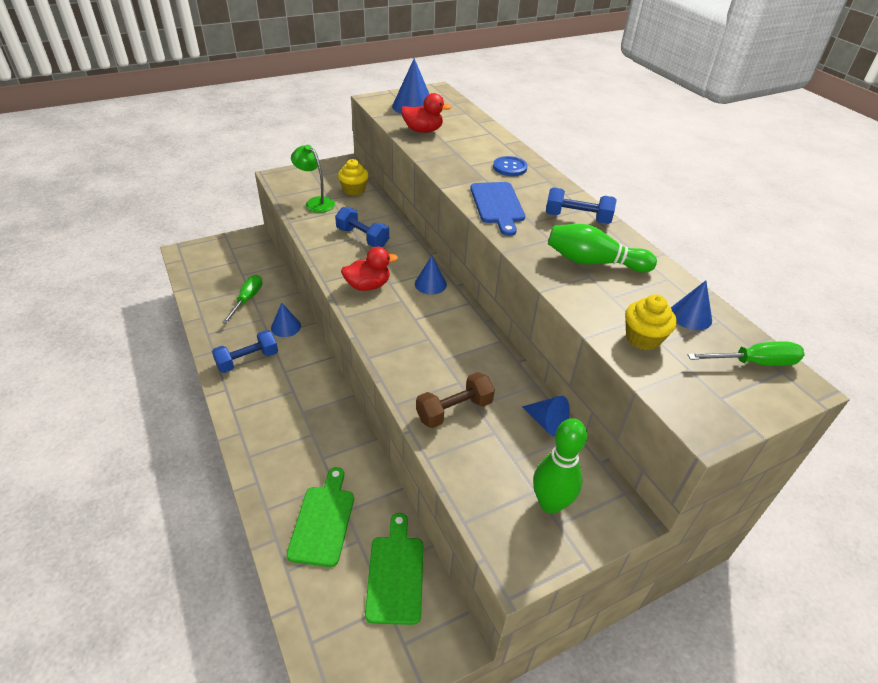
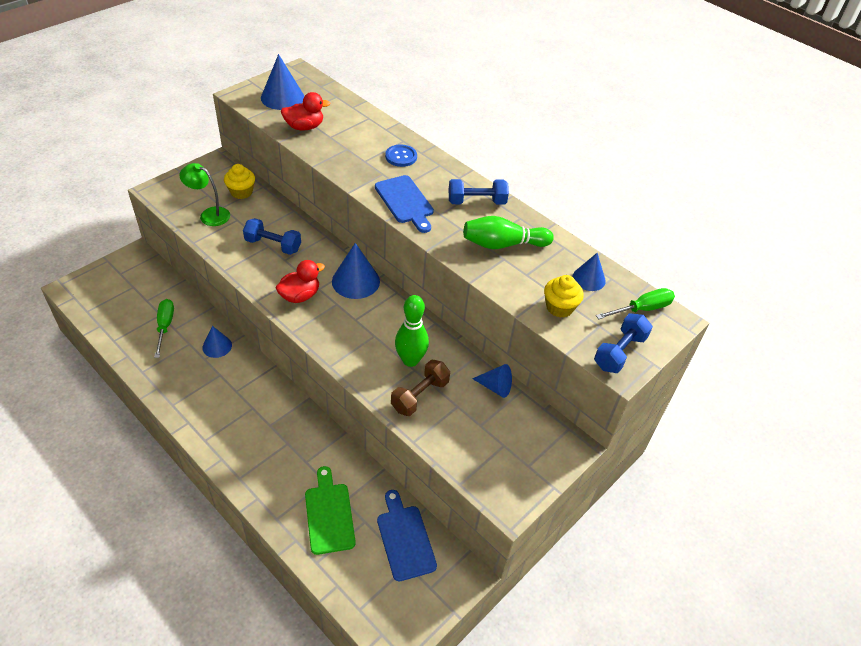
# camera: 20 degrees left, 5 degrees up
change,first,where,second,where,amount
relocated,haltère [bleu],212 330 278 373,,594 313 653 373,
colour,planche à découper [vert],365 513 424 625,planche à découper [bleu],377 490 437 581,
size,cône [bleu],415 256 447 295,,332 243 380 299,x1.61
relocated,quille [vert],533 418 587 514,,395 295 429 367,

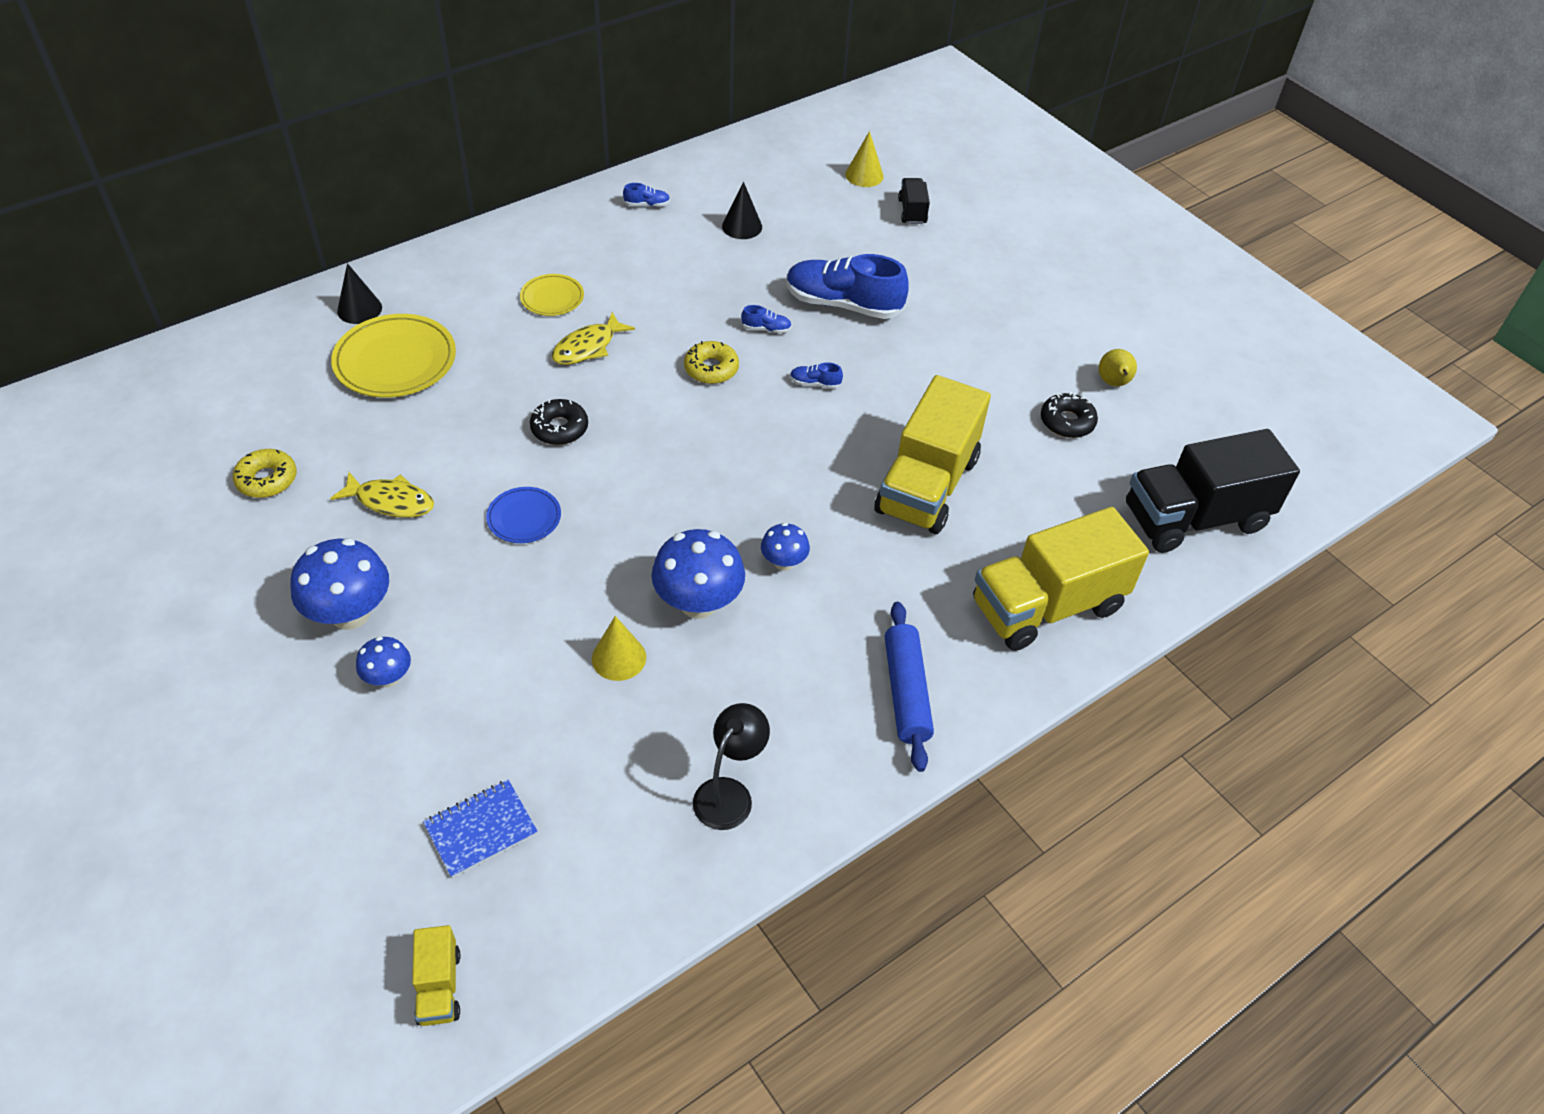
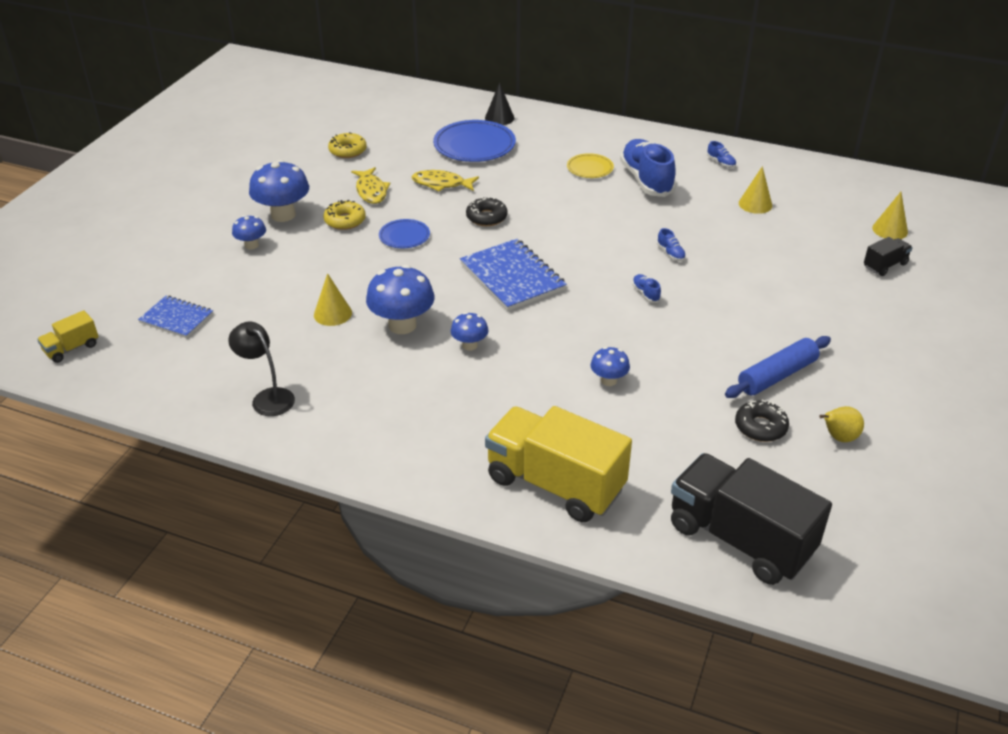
# camera: 60 degrees right, 10 degrees down
change,first,where,second,where,amount
colour,assiette [jaune],331 314 456 398,assiette [bleu],433 120 516 162,
relocated,poisson [jaune],552 312 635 365,,412 170 479 191,
relocated,beignet [jaune],684 341 739 384,,323 200 366 230,
spun,lampe [noir],693 703 770 830,,228 322 295 416,135 degrees counterclockwise
colour,cône [noir],722 182 762 239,cône [jaune],739 166 772 214,
relocated,chaussure [bleu],786 254 909 319,,620 139 676 197,
exchanged,camion [jaune],874 375 991 534,champignon [bleu],590 347 630 386,
relocated,rouleau à pâtisserie [bleu],885 602 934 772,,725 336 831 398,
appeared,,,carnet [bleu],460 239 567 311,

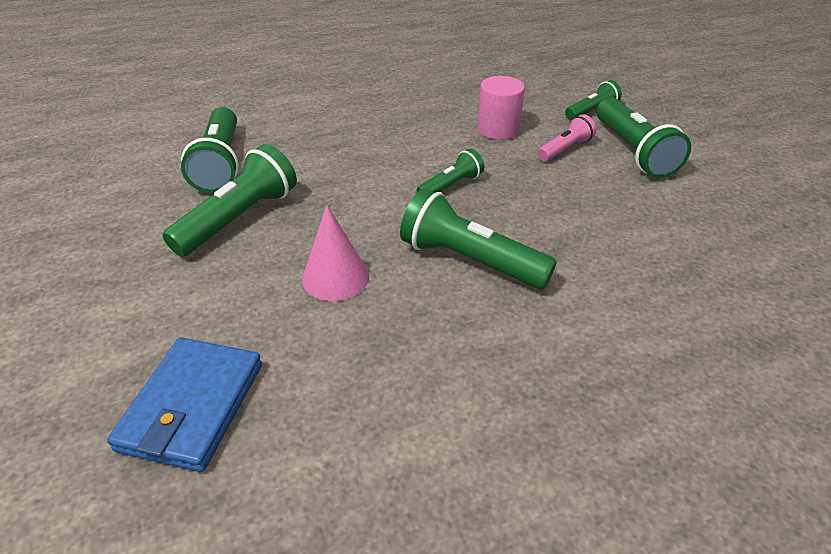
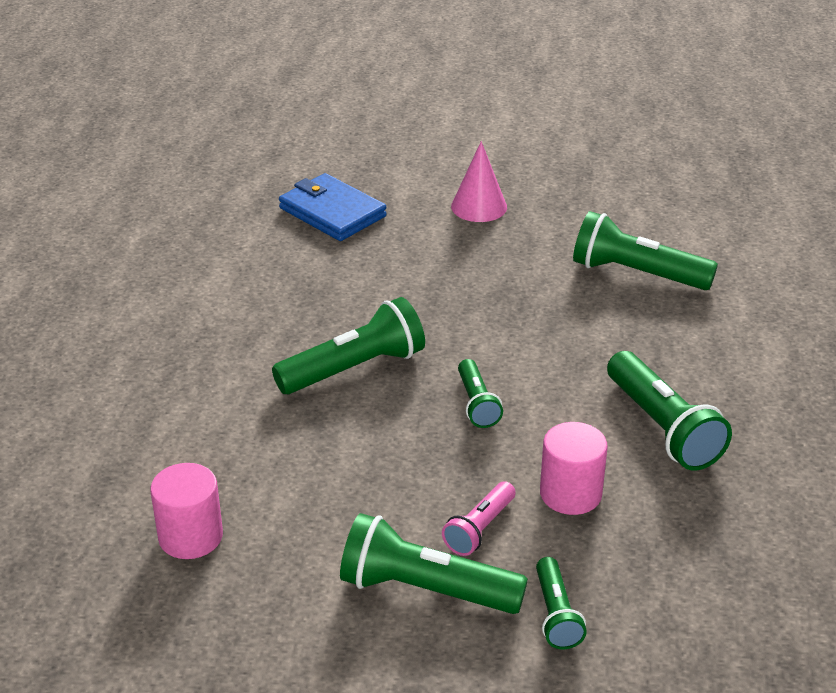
# camera: 120 degrees right, 5 degrees down
change,first,where,second,where,amount
relocated,lampe de poche [vert],163 144 297 257,,607 351 732 471,
relocated,cône [rose],302 205 369 301,,451 141 507 222,
spun,lampe de poche [rose],537 114 596 161,,442 481 516 556,45 degrees clockwise
appeared,,,cylindre [rose],150 463 223 559,

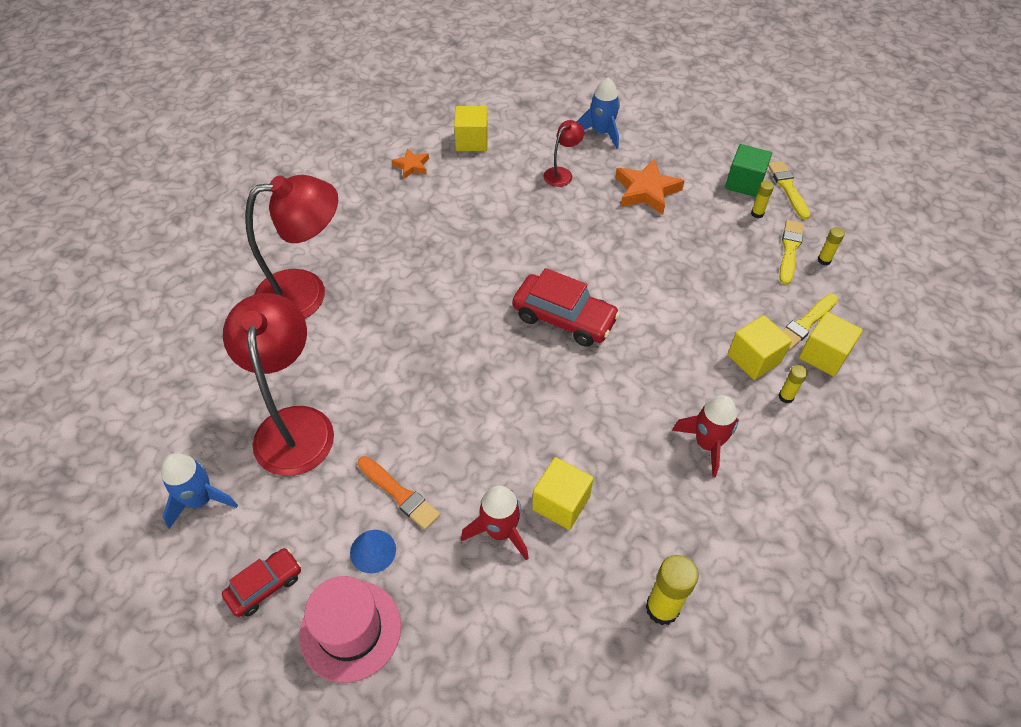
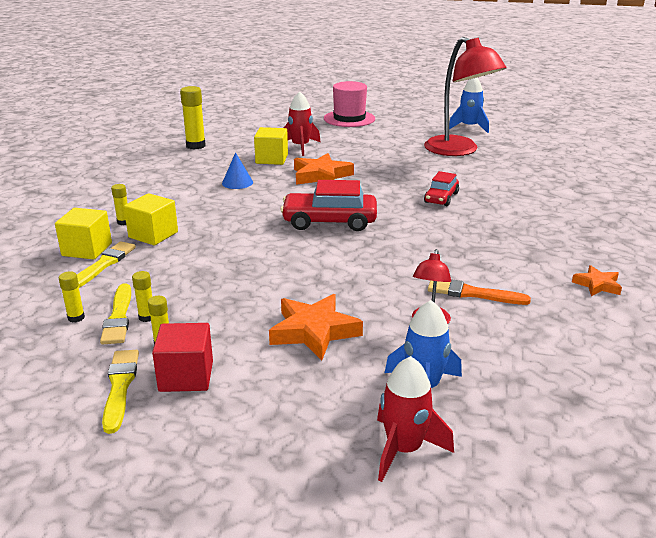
# camera: 155 degrees right, 25 degrees down
change,first,where,second,where,amount
relocated,voiture [rouge],222 548 301 617,,424 171 459 206,
missing,lampe [rouge],245 175 338 318,,,
relocated,cône [bleu],350 530 396 573,,222 152 253 189,
relocated,pinceau [orange],358 456 440 530,,428 280 531 305,
missing,cube [jaune],454 106 488 151,,,
relocated,fusée [rouge],672 395 739 478,,377 356 454 482,
colour,cube [vert],725 144 772 197,cube [rouge],152 323 213 392,
spun,pinceau [jaune],768 161 810 220,,102 350 139 434,150 degrees counterclockwise
appeared,,,bâton de colle [jaune],132 271 152 322,
appeared,,,étoile [orange],294 153 354 185,

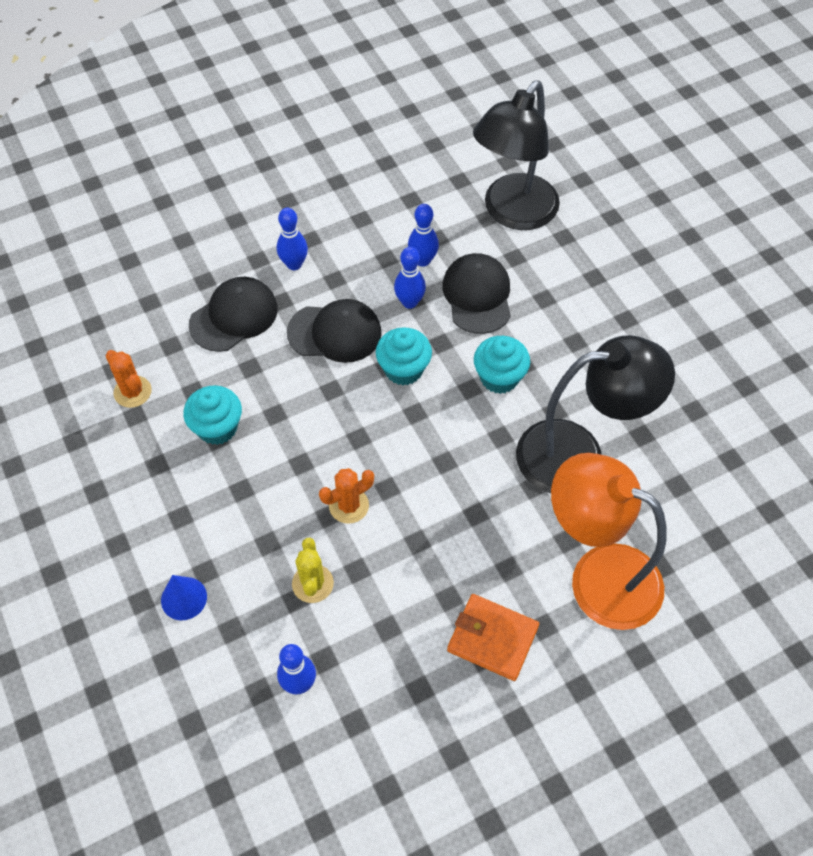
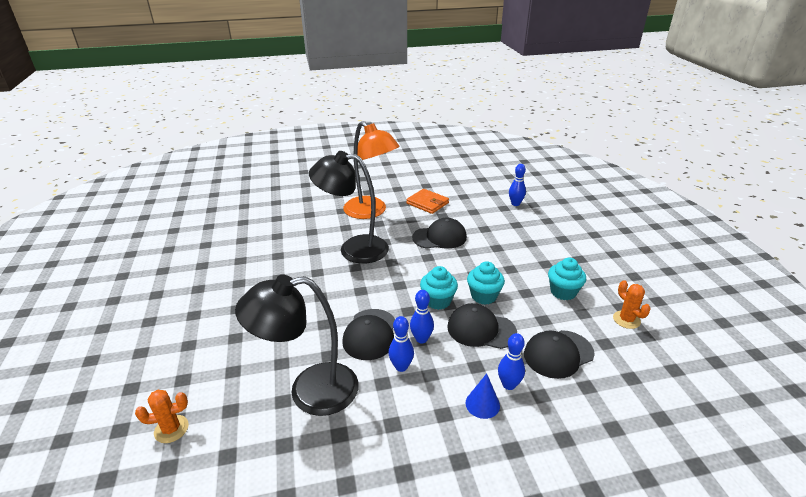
# camera: 165 degrees left, 25 degrees down
change,first,where,second,where,amount
relocated,cône [bleu],161 575 207 620,,466 373 500 419,
missing,cactus [jaune],292 538 334 603,,,
relocated,cactus [orange],319 468 374 524,,135 390 189 443,
spun,lampe [noir],473 81 560 230,,235 275 359 416,150 degrees counterclockwise
relocated,muffin [turquoise],474 336 530 394,,467 261 505 305,
appeared,,,casquette [noir],412 218 467 249,

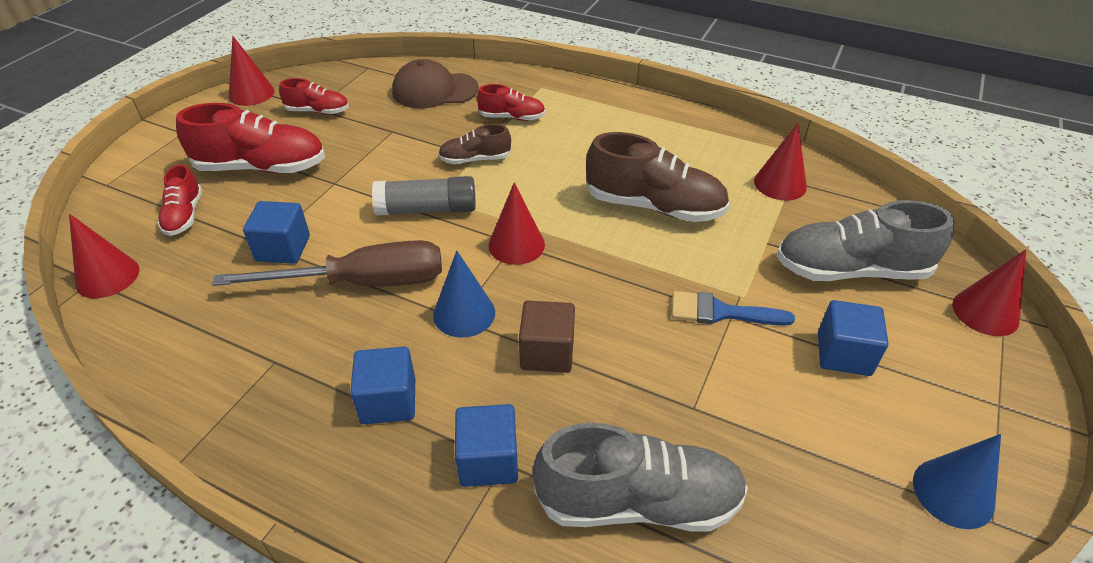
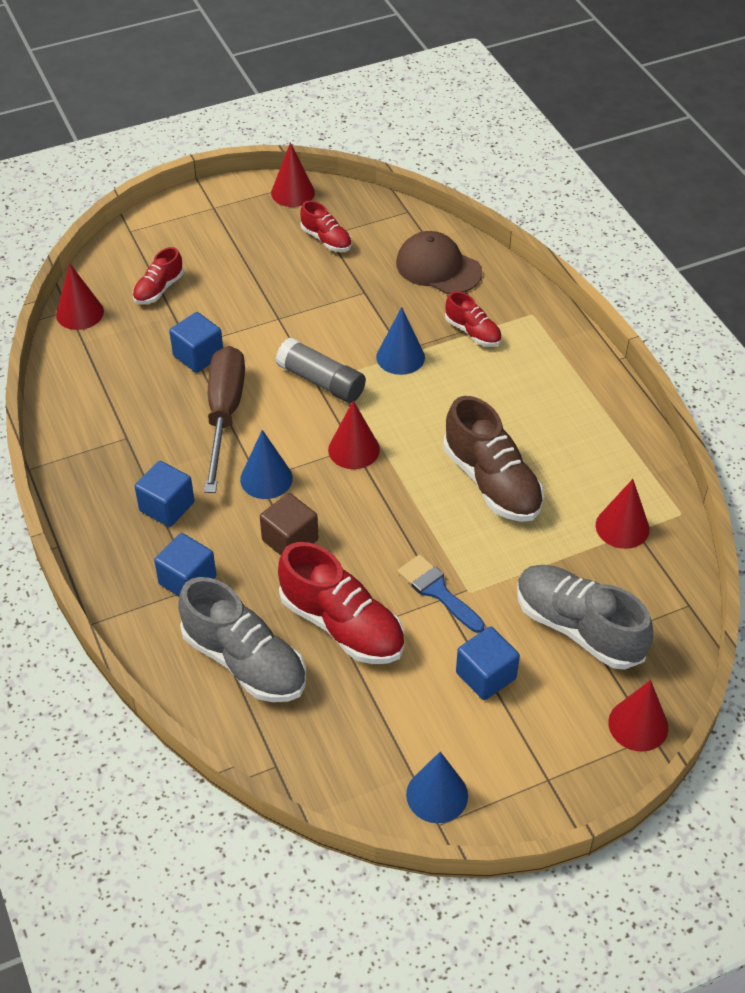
# camera: 40 degrees right, 5 degrees up
change,first,where,second,where,amount
relocated,chaussure [rouge],176 103 325 174,,278 542 404 664,
spun,tournevis [marron],212 240 442 287,,204 346 245 493,120 degrees counterclockwise
exchanged,chaussure [marron],438 124 511 164,cône [bleu],376 307 425 375,

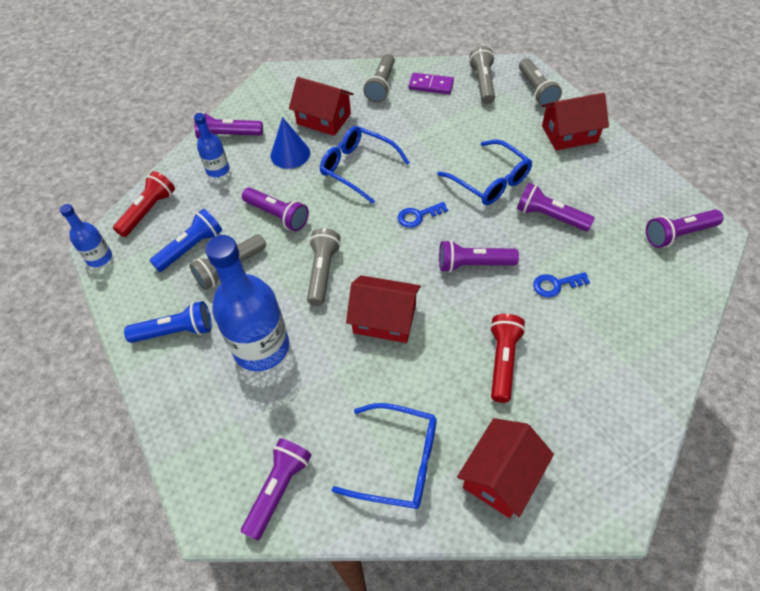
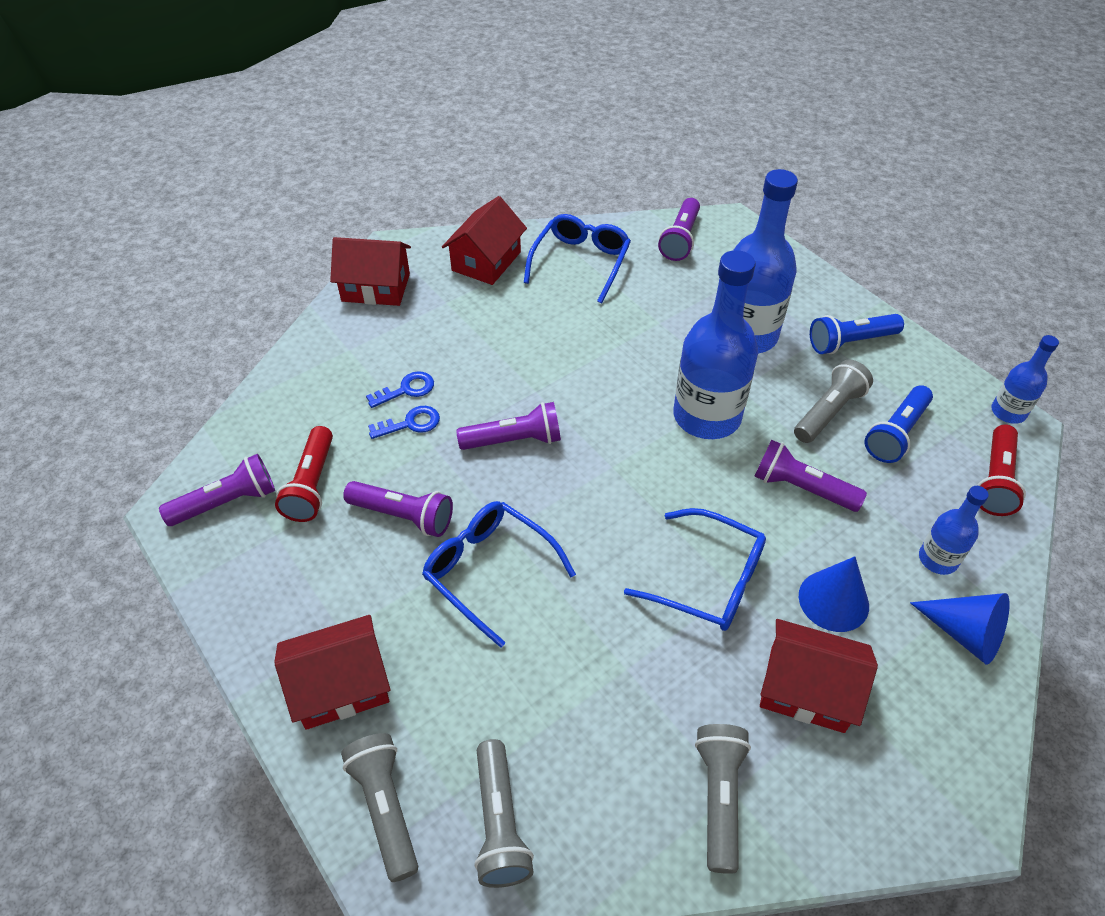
# camera: 170 degrees right, 5 degrees down
change,first,where,second,where,amount
exchanged,lampe de poche [violet],194 112 263 139,cône [bleu],910 593 1010 665,
exchanged,lampe de poche [gris],307 228 341 306,bouteille [bleu],673 250 758 439,
spun,lunettes [bleu],332 403 437 509,,524 214 631 303,105 degrees clockwise
relocated,maison [rouge],346 275 421 343,,330 237 411 306,
relocated,clé [bleu],398 202 448 228,,366 371 434 408,
missing,domino [violet],409 73 454 94,,,
relocated,lampe de poche [rouge],490 314 526 403,,275 426 333 522,

